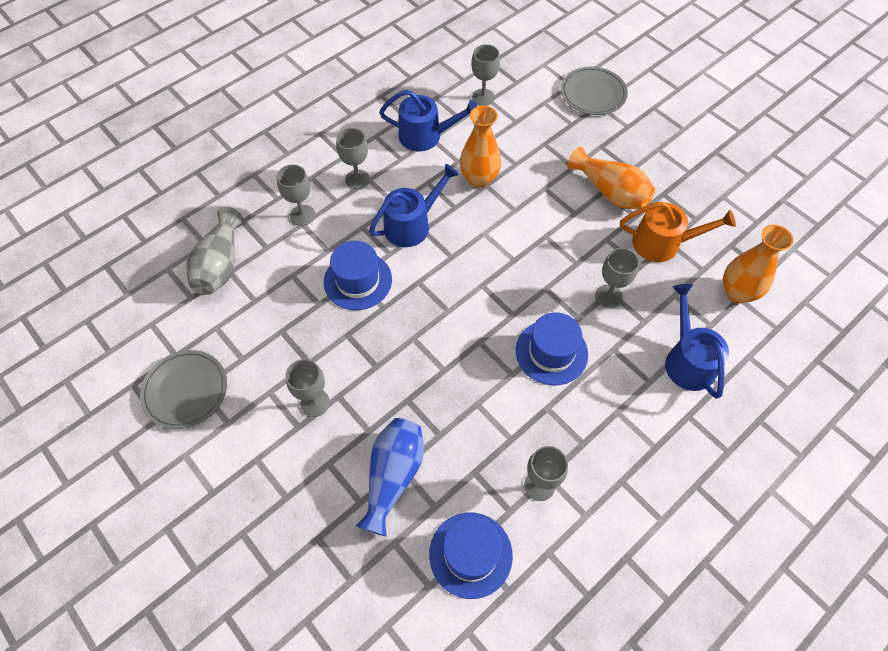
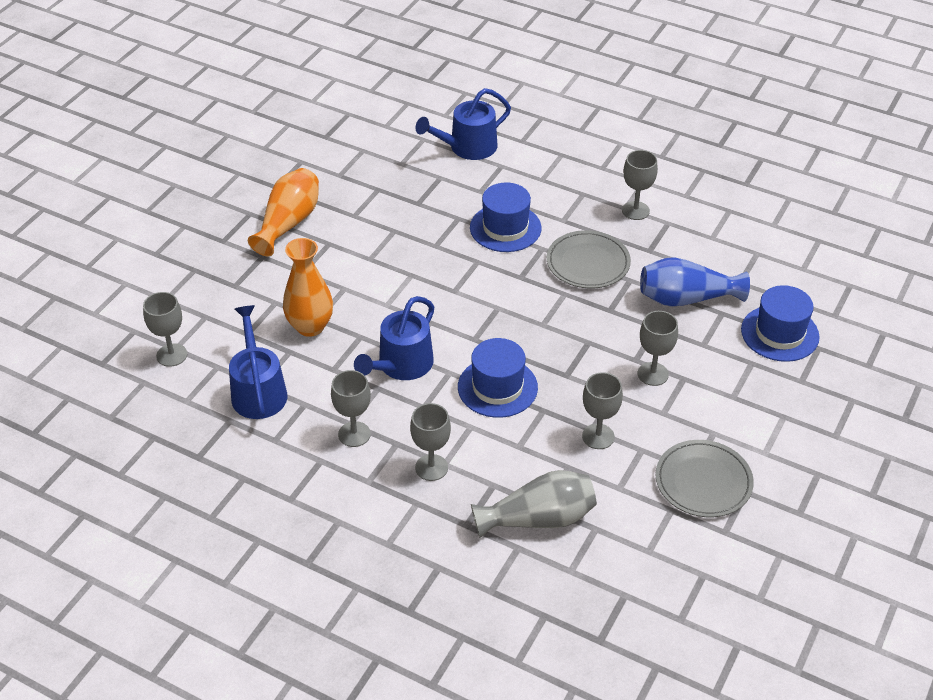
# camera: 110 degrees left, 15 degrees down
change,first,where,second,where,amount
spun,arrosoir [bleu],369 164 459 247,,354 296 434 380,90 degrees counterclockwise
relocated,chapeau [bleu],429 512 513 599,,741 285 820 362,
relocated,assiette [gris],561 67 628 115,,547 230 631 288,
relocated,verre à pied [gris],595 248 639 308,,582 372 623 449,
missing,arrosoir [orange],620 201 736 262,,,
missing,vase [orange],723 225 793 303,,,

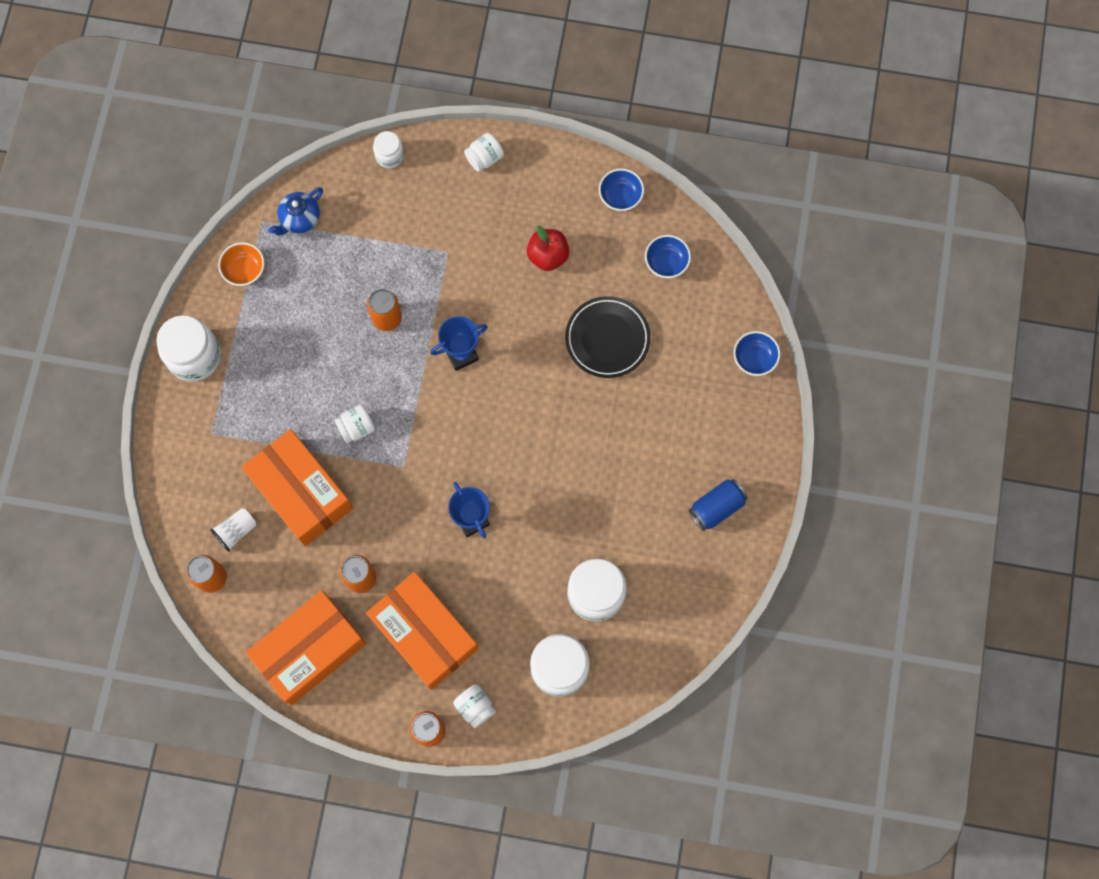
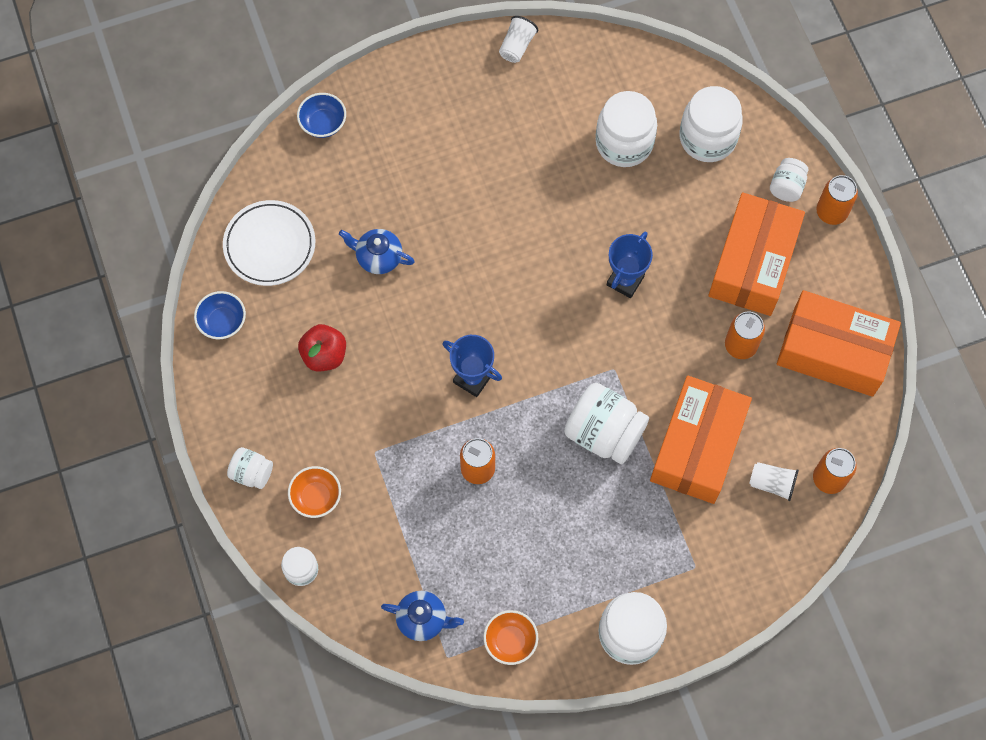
# camera: 120 degrees left, 5 degrees down
change,first,where,second,where,amount
size,bocal [blanc],334 405 375 443,,564 383 649 464,x1.84
exchanged,assiette [noir],565 296 651 378,théière [bleu],339 229 415 274,
exchanged,bol [bleu],645 235 691 278,assiette [blanc],223 200 315 286,
missing,canette [bleu],689 479 748 531,,,
appeared,,,bol [orange],288 466 341 518,
appeared,,,gobelet [blanc],499 16 538 63,

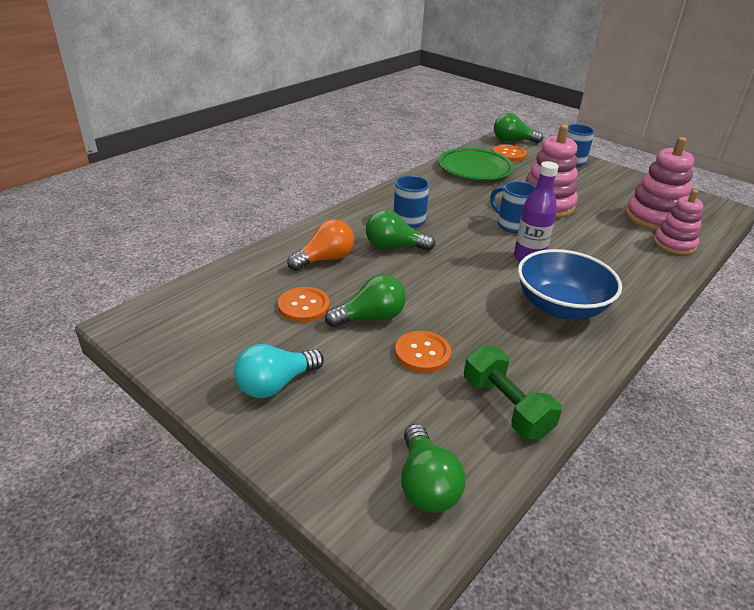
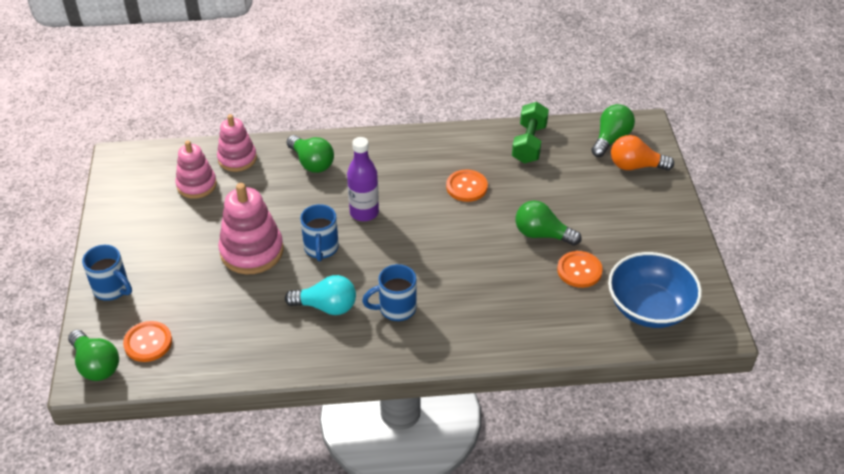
# camera: 135 degrees left, 10 degrees up
change,first,where,second,where,amount
relocated,ampoule [turquoise],234 344 324 398,,285 275 356 315,
relocated,ampoule [orange],287 219 354 271,,611 135 674 171,
relocated,ampoule [vert],366 210 435 251,,287 135 334 173,
relocated,bouton [orange],395 331 451 373,,446 170 488 202,
missing,assiette [vert],438 148 514 180,,,
relocated,bol [bleu],518 249 622 319,,608 252 702 328,
size,jouet à empiler [rose],625 137 694 231,,175 140 217 199,x0.67

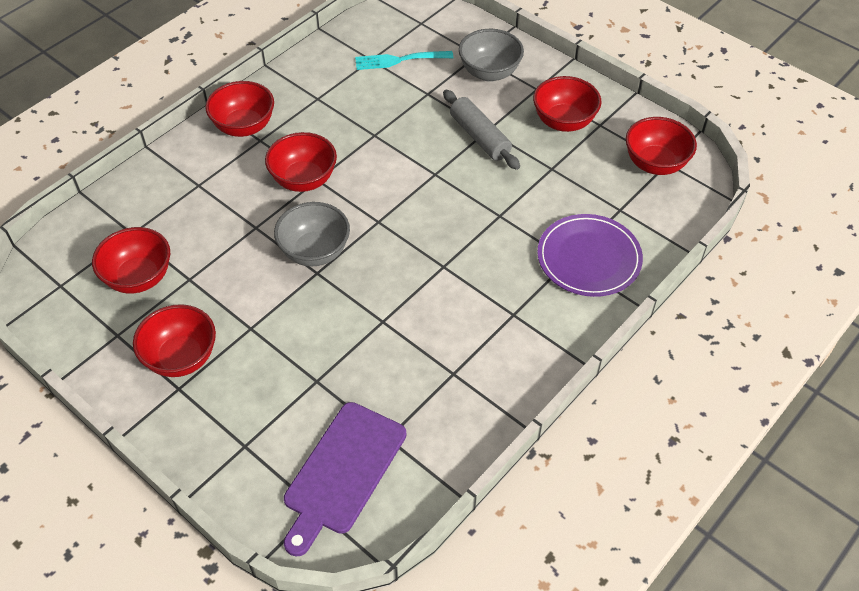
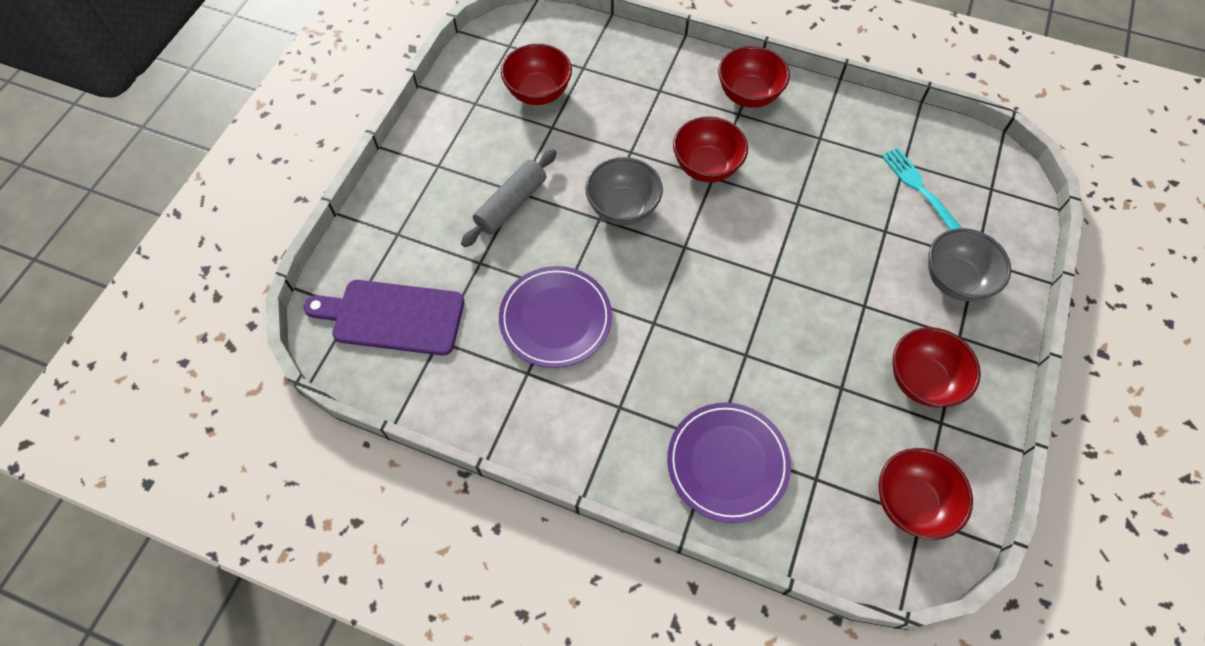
# camera: 70 degrees right, 10 degrees up
change,first,where,second,where,amount
missing,bol [rouge],133 304 216 377,,,
relocated,rouleau à pâtisserie [gris],443 90 520 170,,461 149 557 247,
appeared,,,assiette [violet],499 266 612 368,

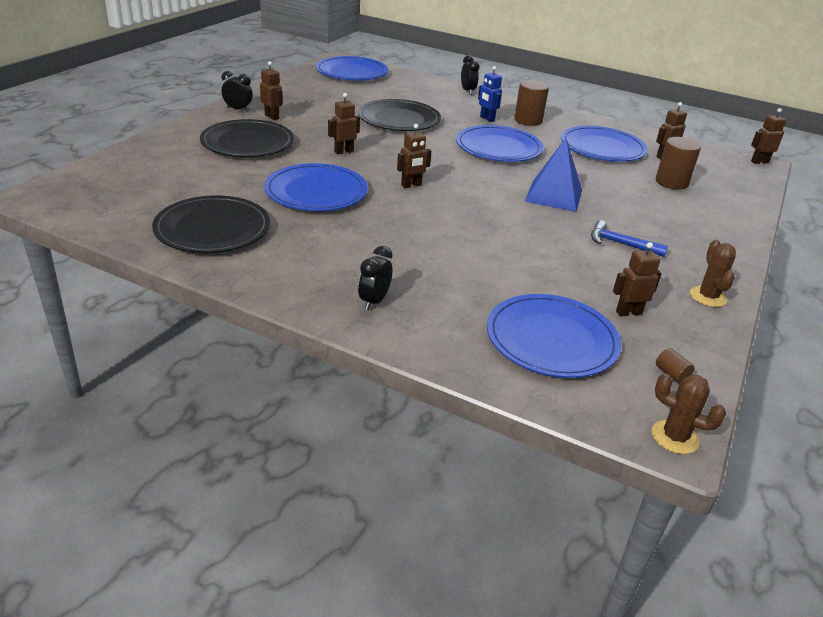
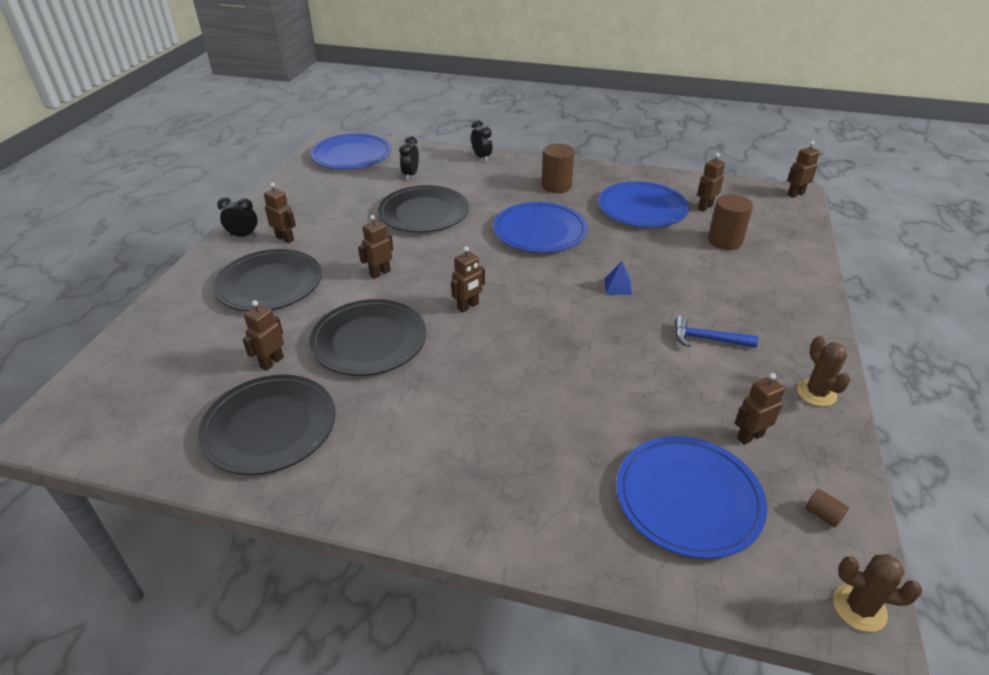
# camera: 10 degrees left, 5 degrees up
change,first,where,second,where,amount
colour,assiette [bleu],264 163 368 211,assiette [noir],309 299 426 376,
relocated,réveil [noir],358 246 393 310,,399 136 419 180,
missing,robot [bleu],478 66 502 122,,,
size,pyramide [bleu],525 138 582 212,,605 261 632 295,x0.48
appeared,,,robot [marron],243 300 284 371,

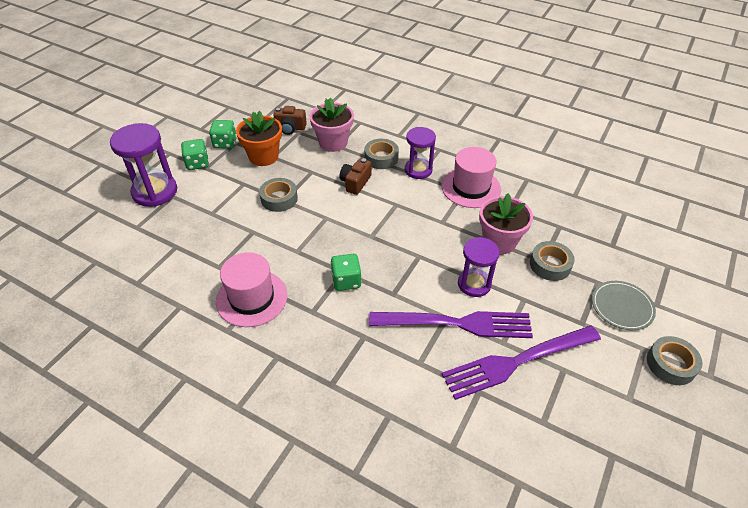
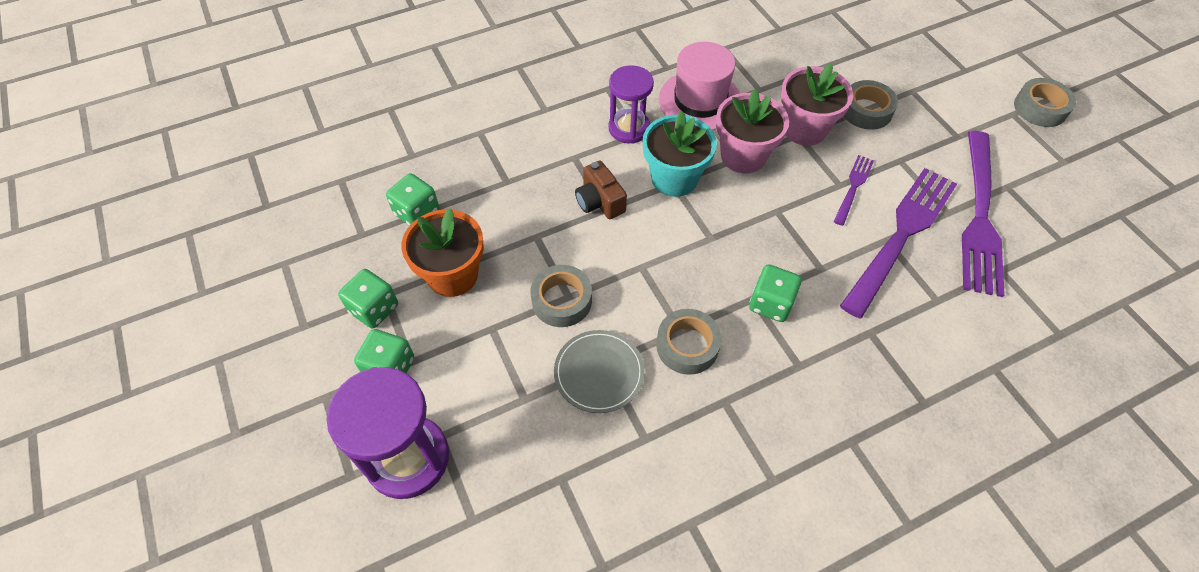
# camera: 55 degrees left, 10 degrees up
change,first,where,second,where,amount
missing,chapeau [rose],216 252 287 327,,,
exchanged,appareil photo [marron],273 106 307 135,dé [vert],386 173 439 226,
relocated,pot de fleurs [rose],309 98 354 152,,716 89 789 173,
relocated,ruban adhésif [gris],364 139 399 169,,656 309 722 375,
exchanged,sablier [violet],458 237 500 297,fourchette [violet],833 155 874 226,
relocated,assiette [gris],592 281 656 330,,554 330 645 413,
appeared,,,pot de fleurs [turquoise],643 111 717 197,

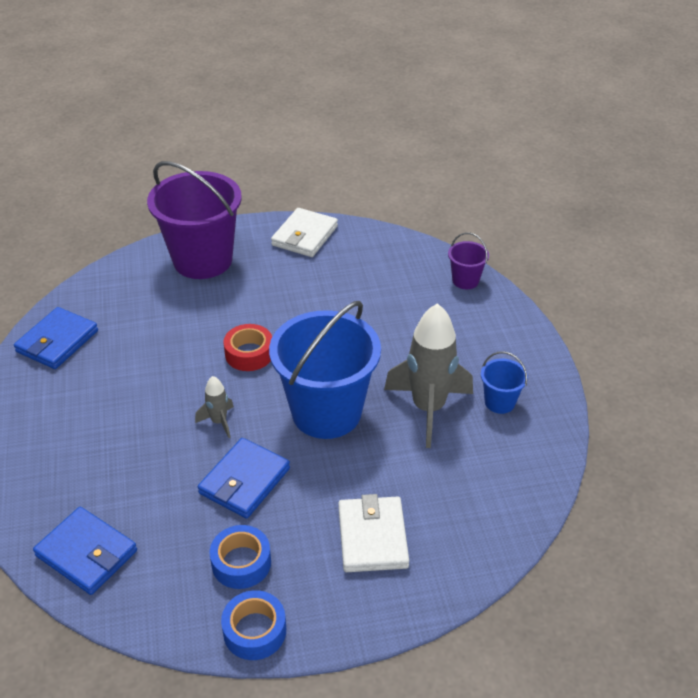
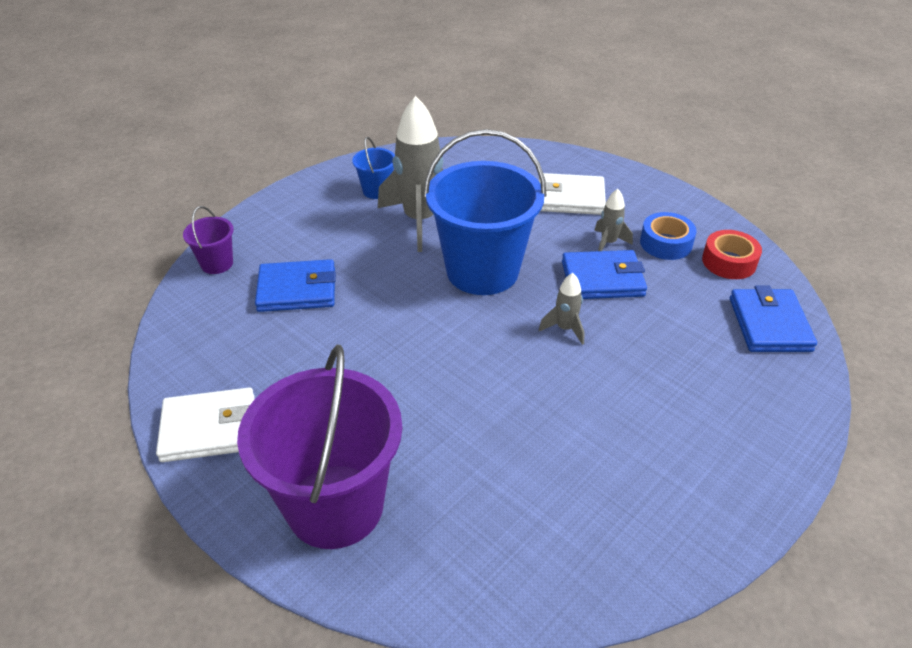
# camera: 125 degrees left, 0 degrees up
change,first,where,second,where,amount
relocated,portefeuille [bleu],14 307 98 369,,255 259 336 312,
missing,ruban adhésif [bleu],221 590 286 660,,,
relocated,ruban adhésif [rouge],224 324 272 371,,702 230 762 279,
spun,portefeuille [blanc],338 494 409 572,,539 173 606 215,45 degrees clockwise
appeared,,,fusée [gris],594 189 633 251,

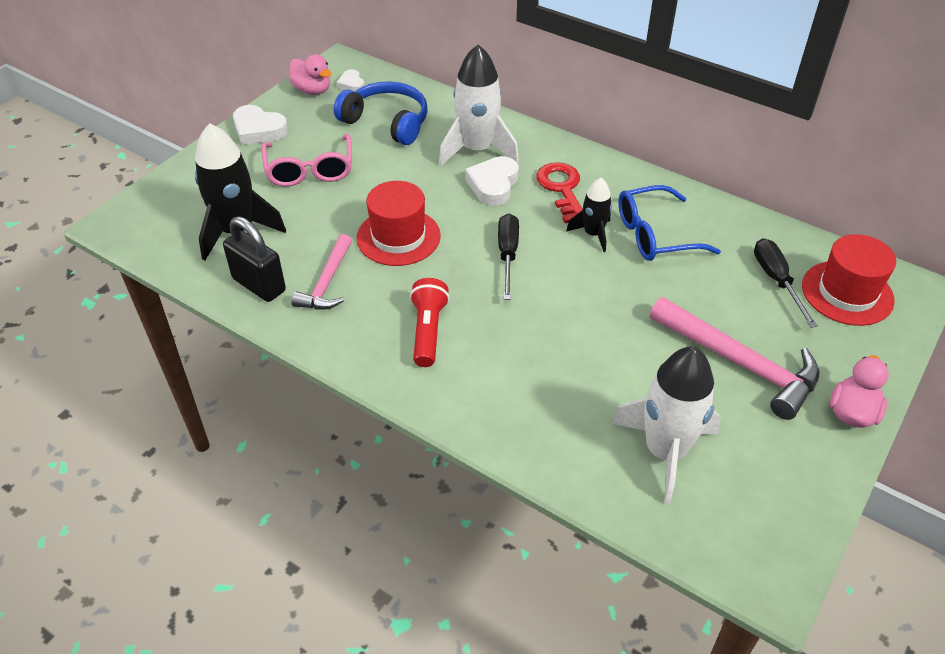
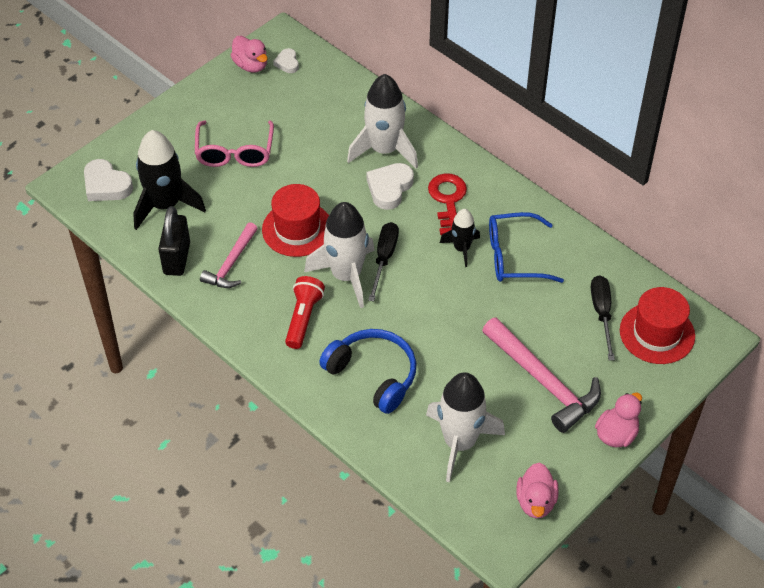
# camera: 10 degrees right, 5 degrees up
change,first,where,second,where,amount
spun,cadenas [noir],223 216 286 302,,158 206 190 276,45 degrees clockwise
relocated,cœur [blanc],233 105 288 145,,84 159 133 201,
relocated,casque audio [bleu],334 81 428 145,,319 329 416 414,
appeared,,,fusée [blanc],304 202 375 308,
appeared,,,canard [rose],516 463 559 518,

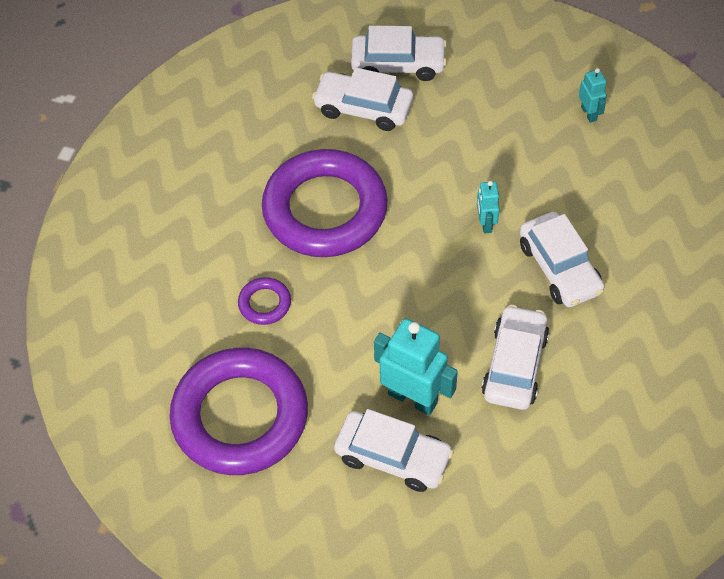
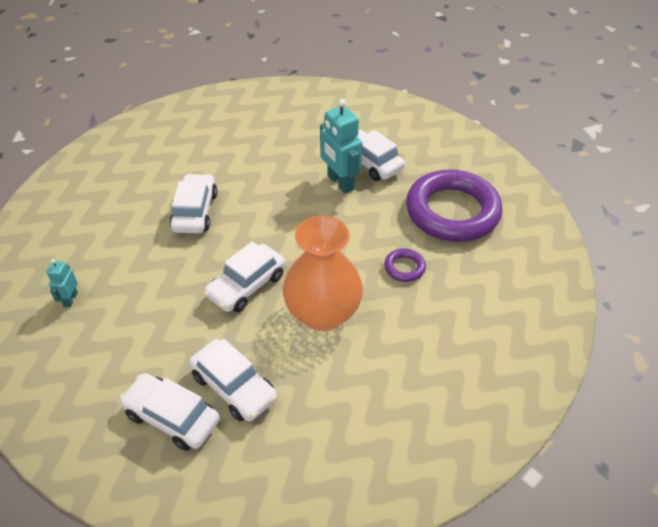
# camera: 155 degrees left, 10 degrees down
change,first,where,second,where,amount
exchanged,anneau [violet],262 149 388 257,vase [orange],283 216 363 331,
missing,robot [turquoise],477 181 500 234,,,
relocated,voiture [blanc],482 305 549 410,,204 241 285 312,

